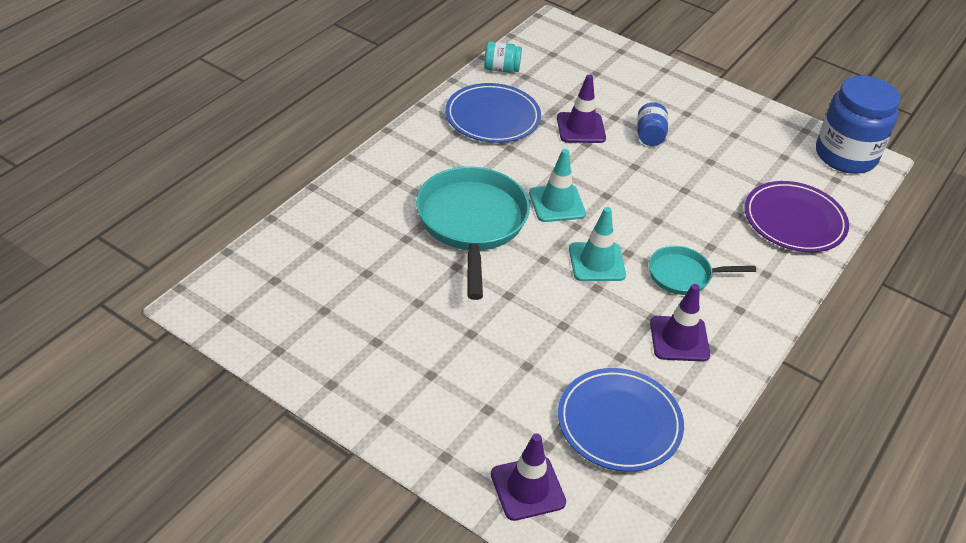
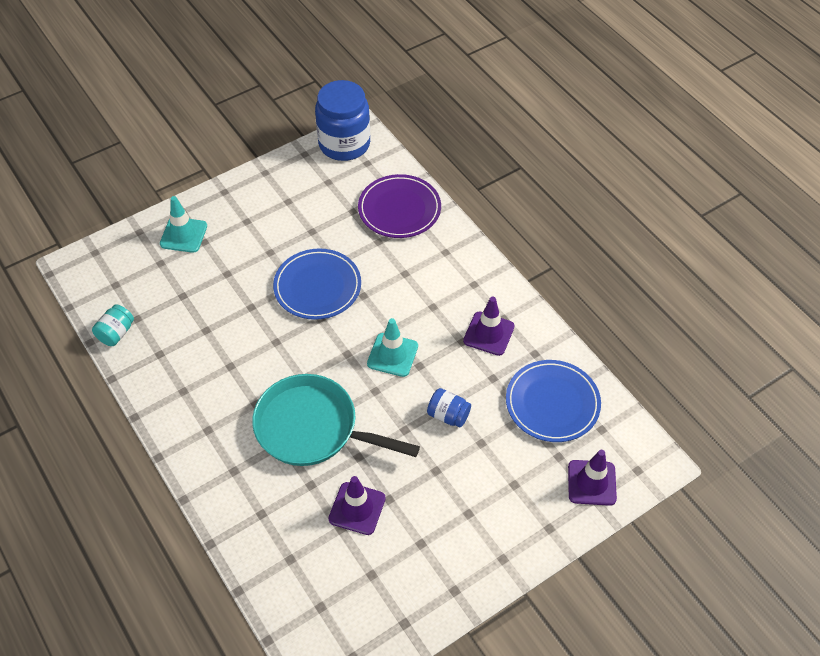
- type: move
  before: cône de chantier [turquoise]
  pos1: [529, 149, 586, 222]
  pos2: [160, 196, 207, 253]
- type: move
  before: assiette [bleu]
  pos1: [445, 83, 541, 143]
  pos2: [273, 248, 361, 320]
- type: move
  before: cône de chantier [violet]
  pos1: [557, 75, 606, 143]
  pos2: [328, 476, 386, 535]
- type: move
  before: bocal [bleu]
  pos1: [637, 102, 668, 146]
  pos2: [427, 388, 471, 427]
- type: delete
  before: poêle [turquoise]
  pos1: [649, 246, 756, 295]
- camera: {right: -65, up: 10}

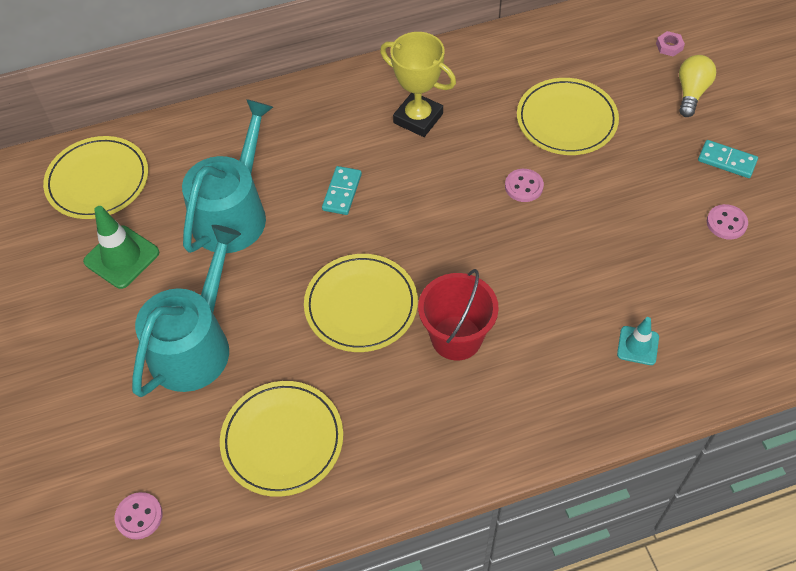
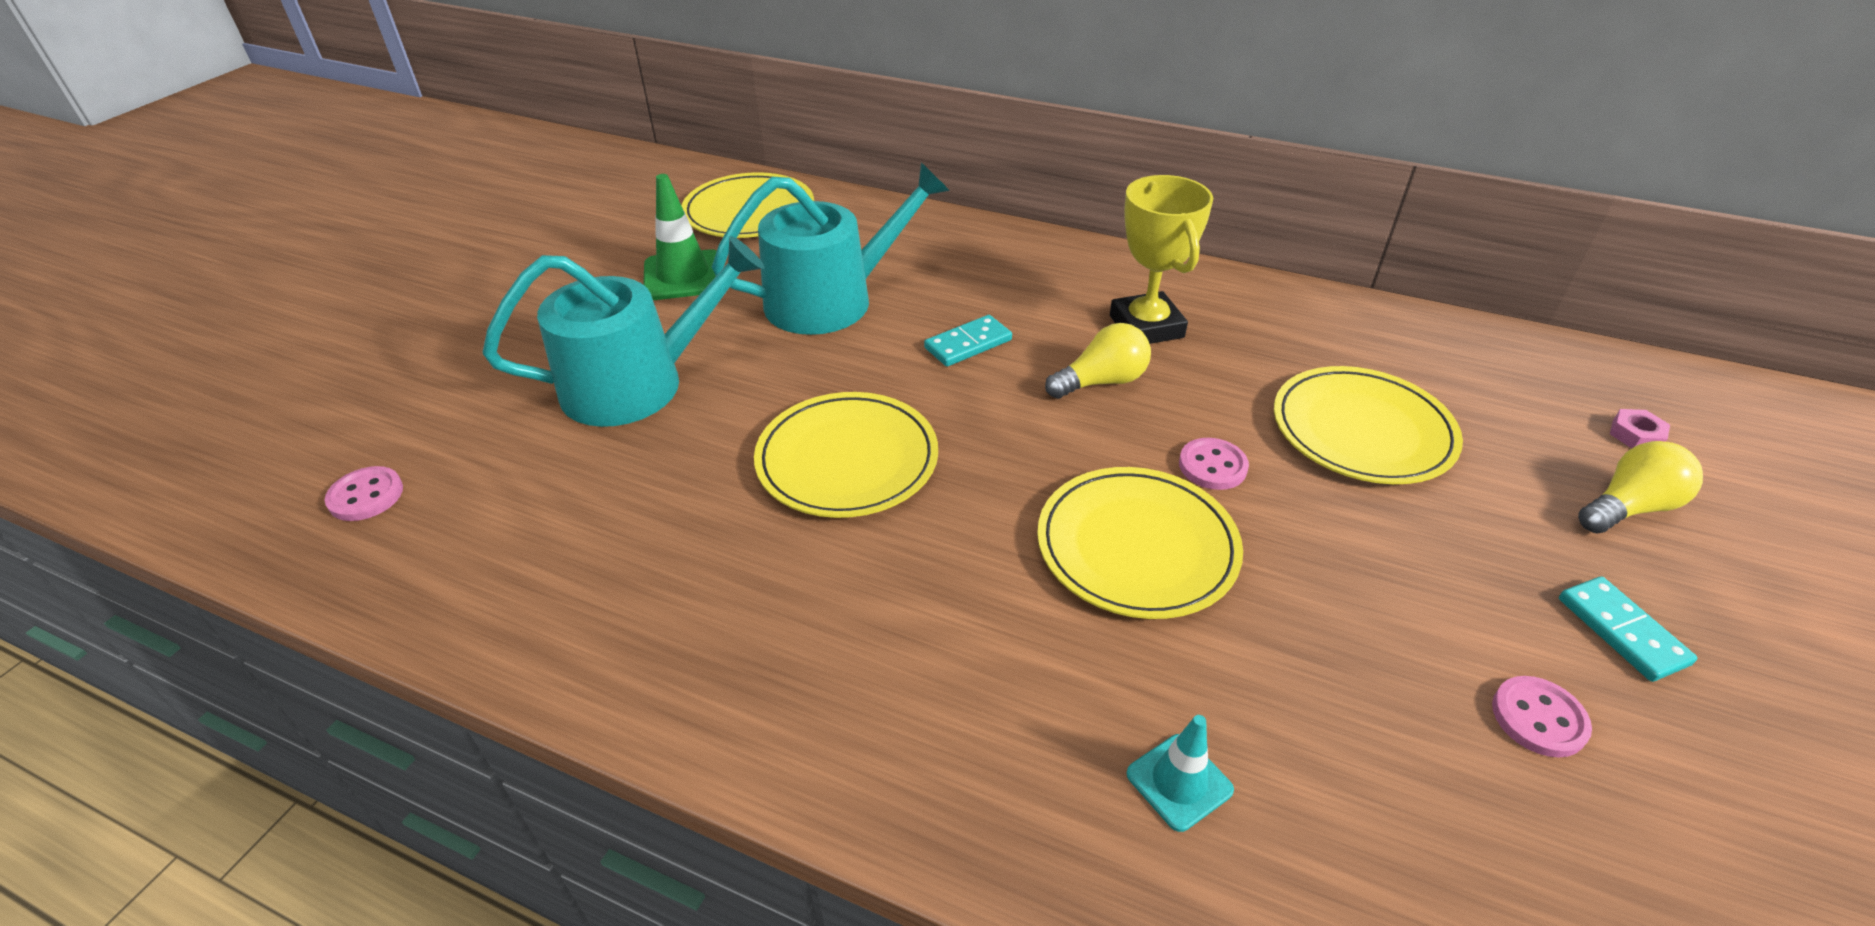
- type: move
  before: assiette [jaune]
  pos1: [220, 381, 343, 497]
  pos2: [1037, 467, 1243, 619]
- type: insert
  after: ampoule [jaune]
  pos2: [1045, 323, 1151, 399]
- type: delete
  before: seau [rouge]
  pos1: [418, 269, 499, 361]
- camera: {right: 40, up: -15}

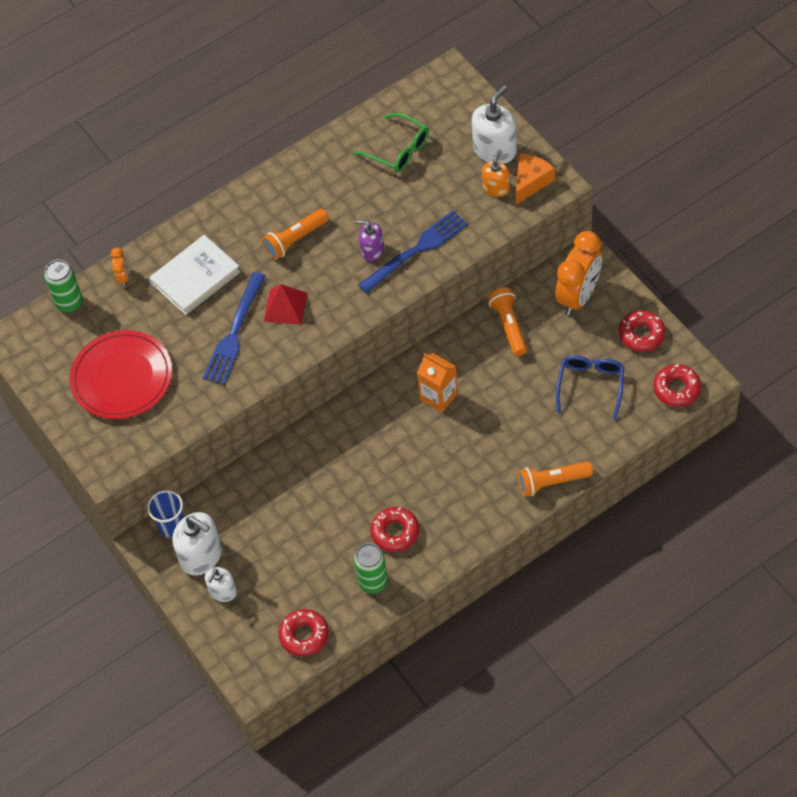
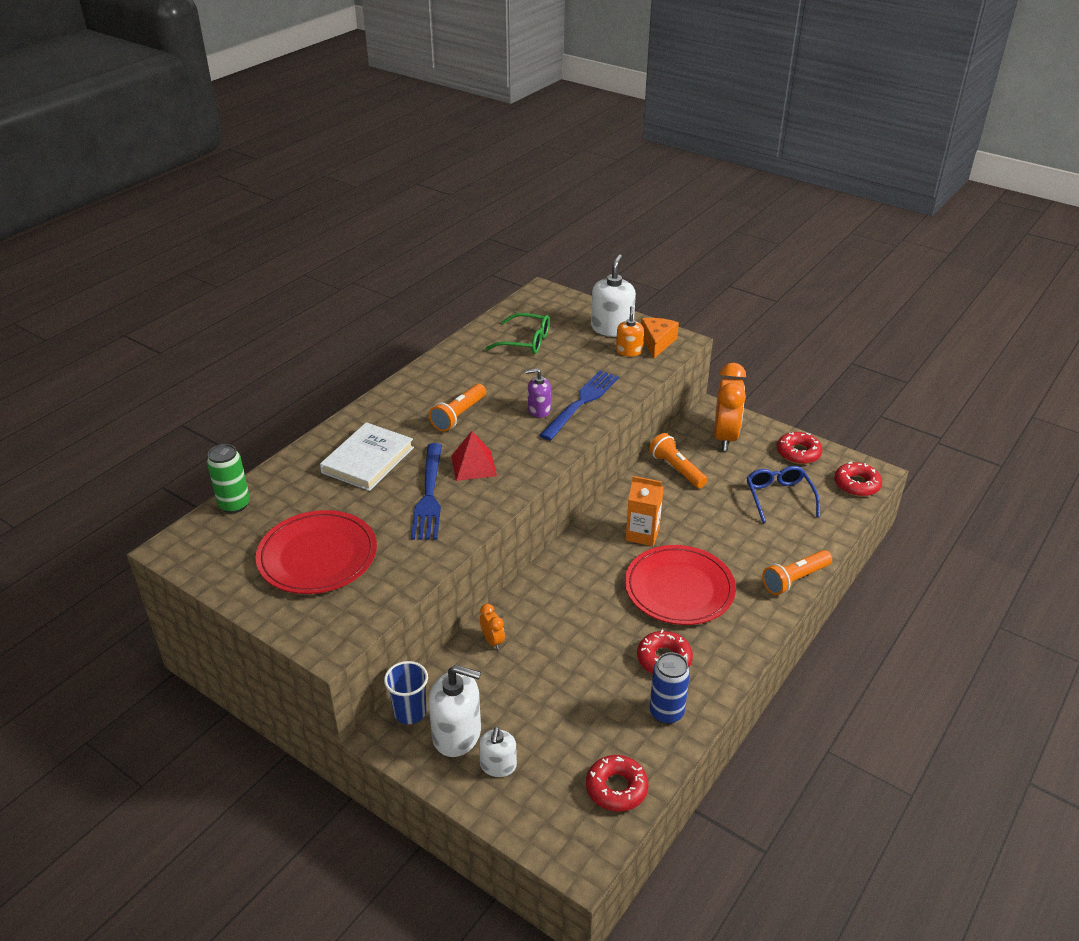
- type: move
  before: réveil [orange]
  pos1: [111, 247, 129, 287]
  pos2: [480, 604, 505, 650]
- type: insert
  after: assiette [rouge]
  pos2: [625, 545, 736, 625]
- type: recolor
  before: canette [vert]
  after: canette [bleu]
  pos1: [354, 543, 388, 594]
  pos2: [650, 652, 690, 724]
- camera: {right: -25, up: -20}

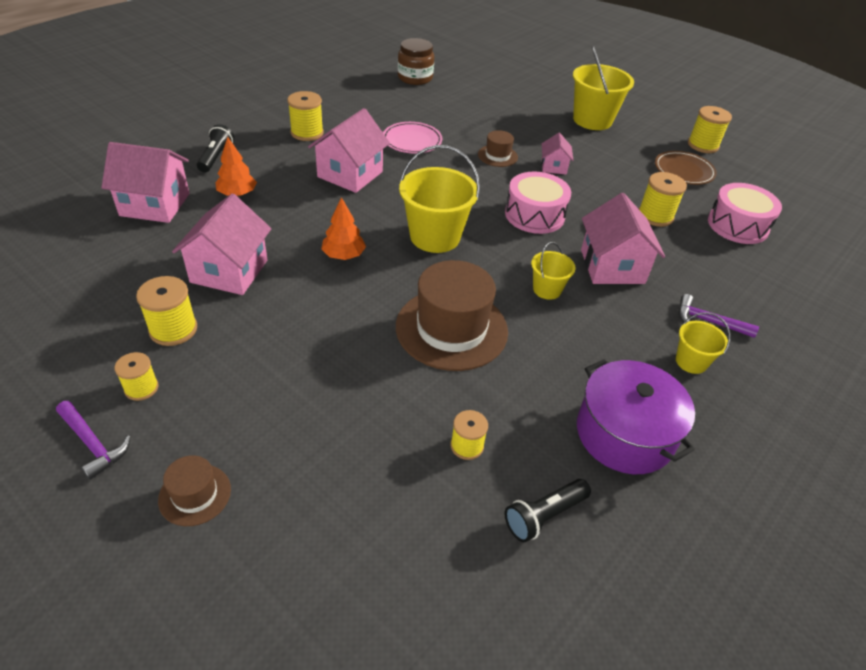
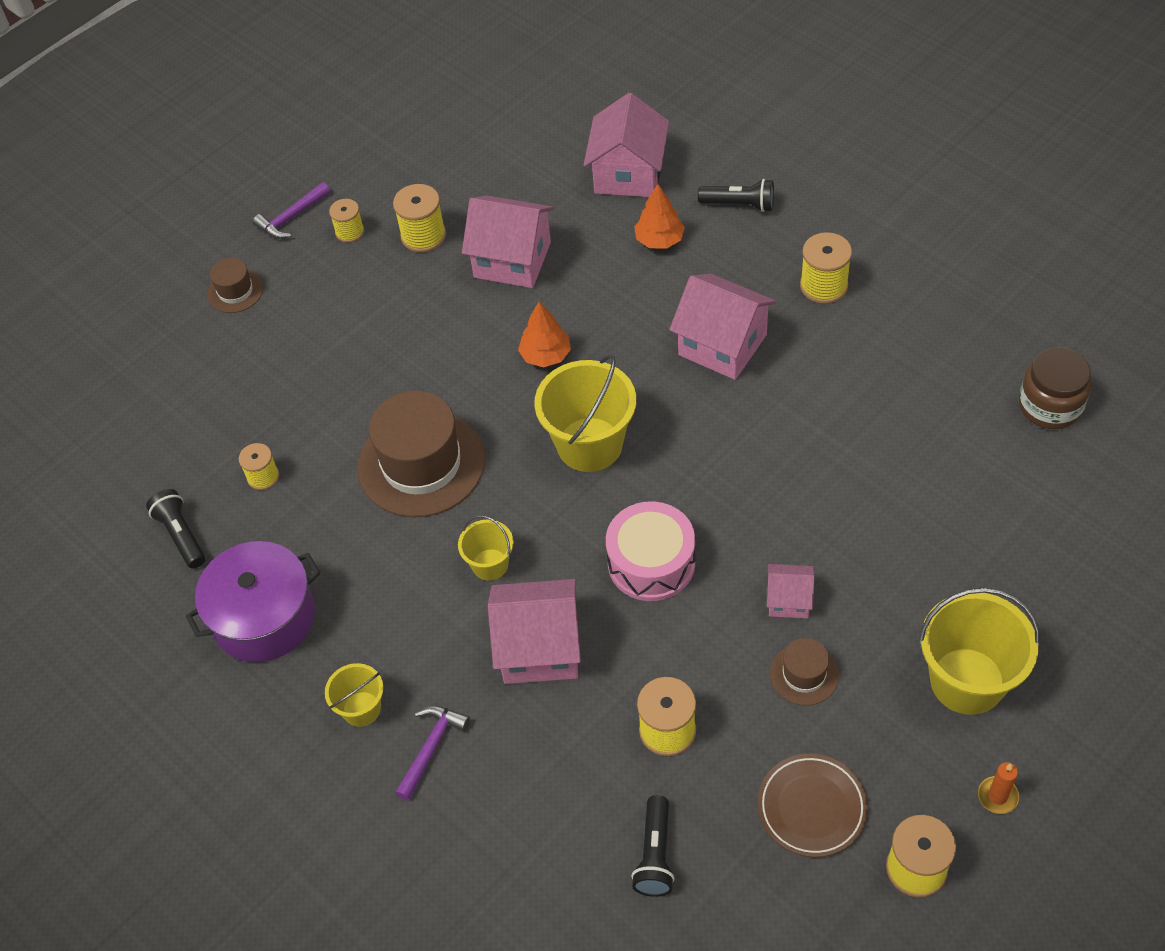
- type: replace
  before: tambour [rose]
  after: lampe de poche [noir]
  pos1: [708, 183, 782, 244]
  pos2: [631, 795, 675, 897]
- type: move
  before: chapeau [marron]
  pos1: [478, 130, 518, 167]
  pos2: [770, 638, 839, 706]
- type: insert
  after: bougie [orange]
  pos2: [978, 762, 1019, 814]
- type: delete
  before: assiette [rose]
  pos1: [383, 122, 442, 154]
- camera: {right: 100, up: 10}

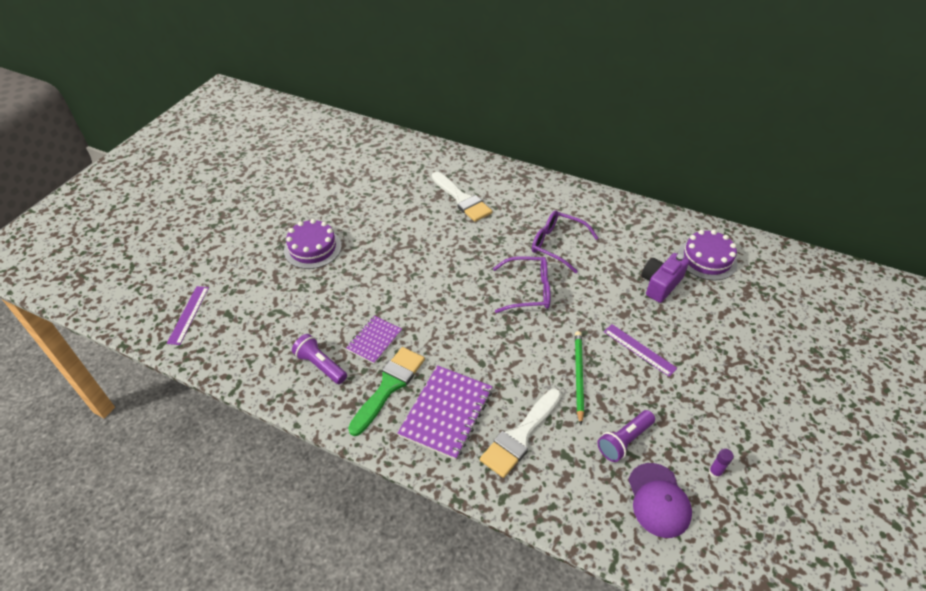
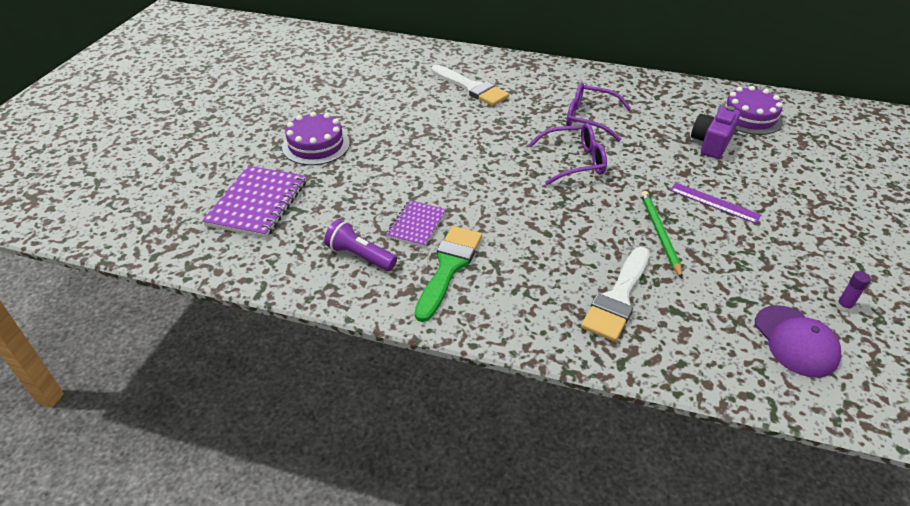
- type: move
  before: carnet [violet]
  pos1: [397, 365, 493, 460]
  pos2: [202, 166, 306, 238]
- type: delete
  before: règle [violet]
  pos1: [167, 286, 209, 345]
- type: delete
  before: lampe de poche [violet]
  pos1: [597, 410, 655, 462]
- camera: {right: -10, up: -5}

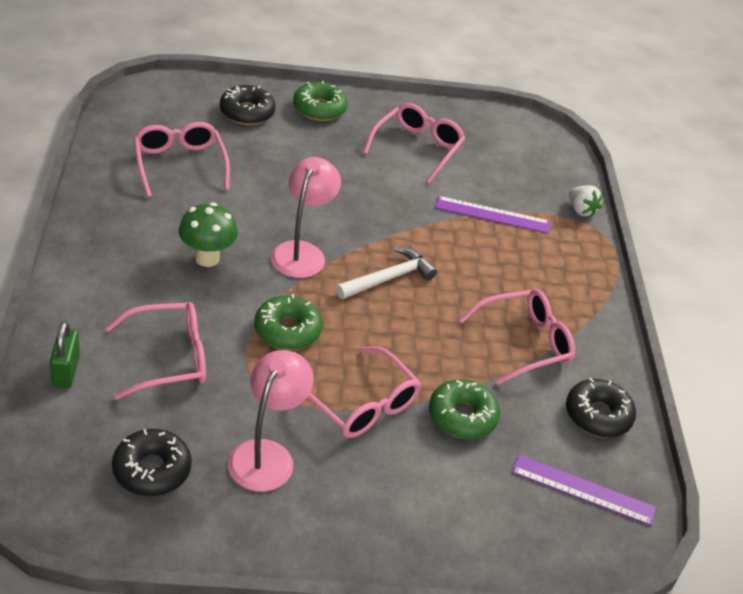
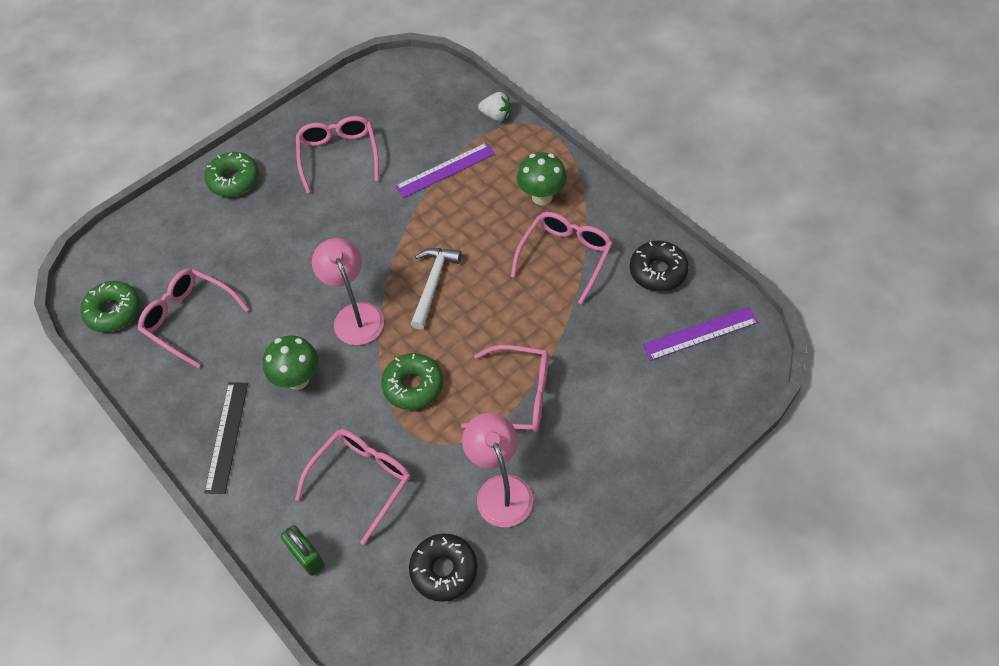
- type: move
  before: beignet [vert]
  pos1: [429, 379, 500, 439]
  pos2: [80, 281, 140, 332]
- type: insert
  after: règle [noir]
  pos2: [204, 382, 248, 494]
- type: insert
  after: champignon [vert]
  pos2: [517, 152, 567, 205]
- type: delete
  before: beignet [noir]
  pos1: [220, 85, 276, 125]
- camera: {right: -30, up: 15}

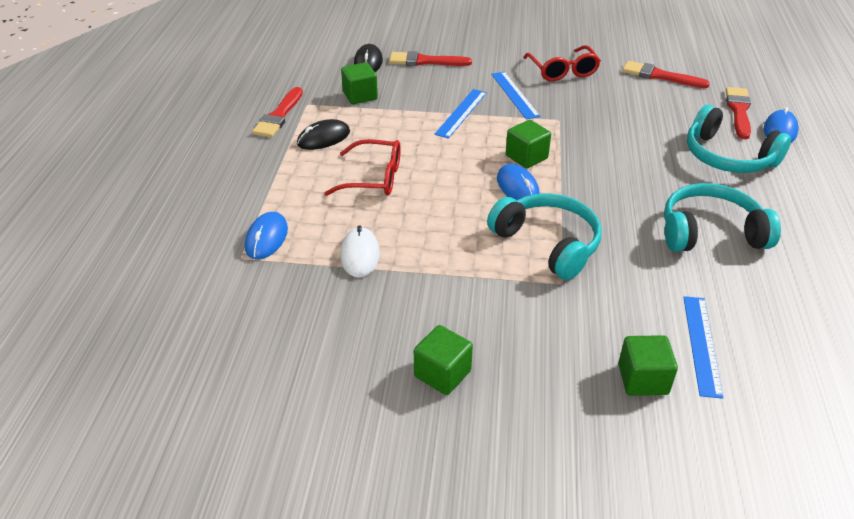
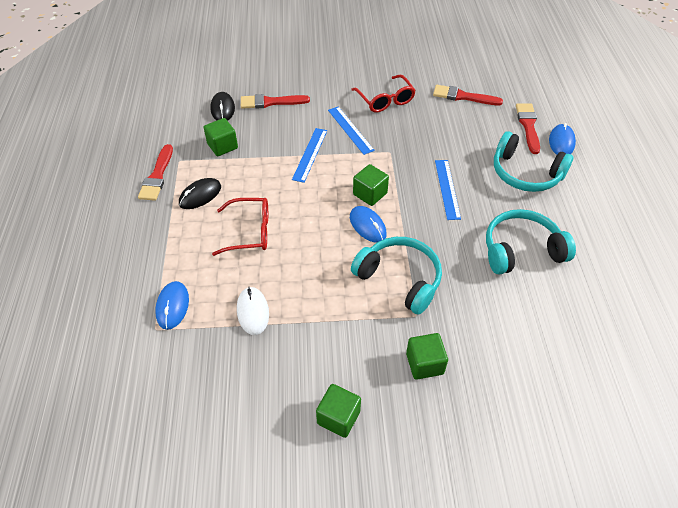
- type: move
  before: cube [vert]
  pos1: [618, 335, 678, 396]
  pos2: [406, 333, 448, 380]
- type: move
  before: règle [bleu]
  pos1: [683, 296, 724, 399]
  pos2: [435, 160, 461, 220]
- camera: {right: -10, up: 10}

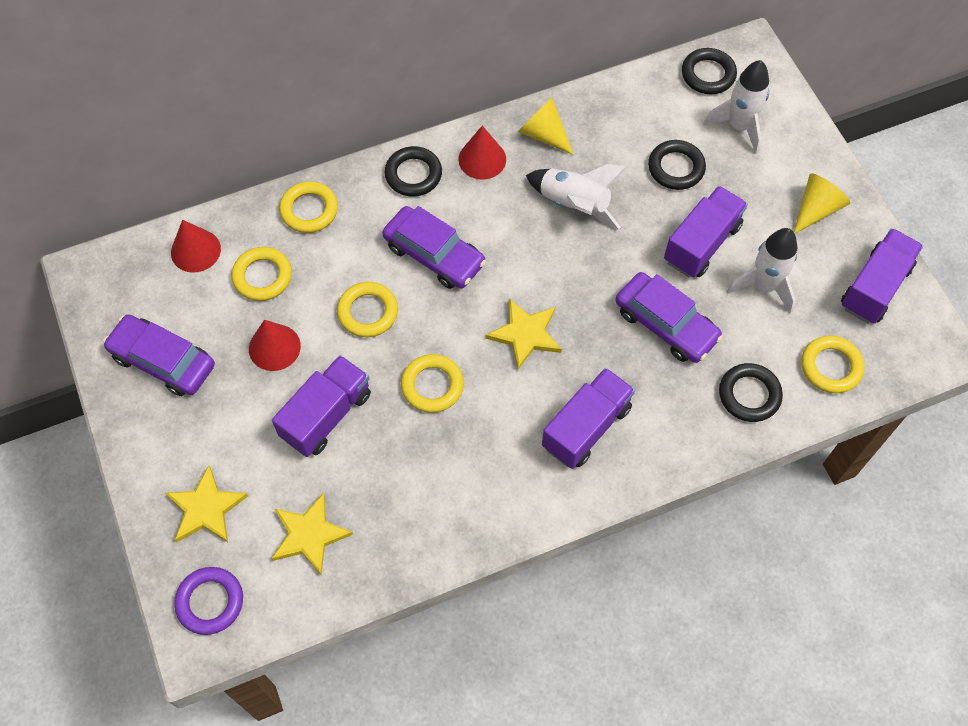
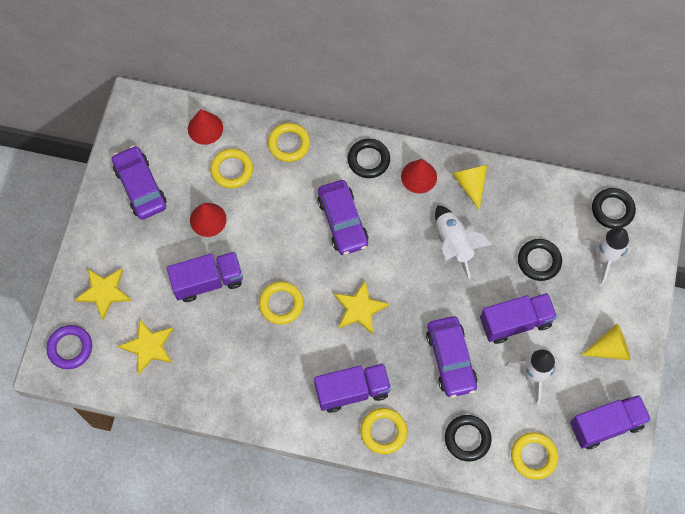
- type: move
  before: anneau [jaune]
  pos1: [337, 282, 398, 337]
  pos2: [360, 408, 407, 454]
- camera: {right: 35, up: 5}

